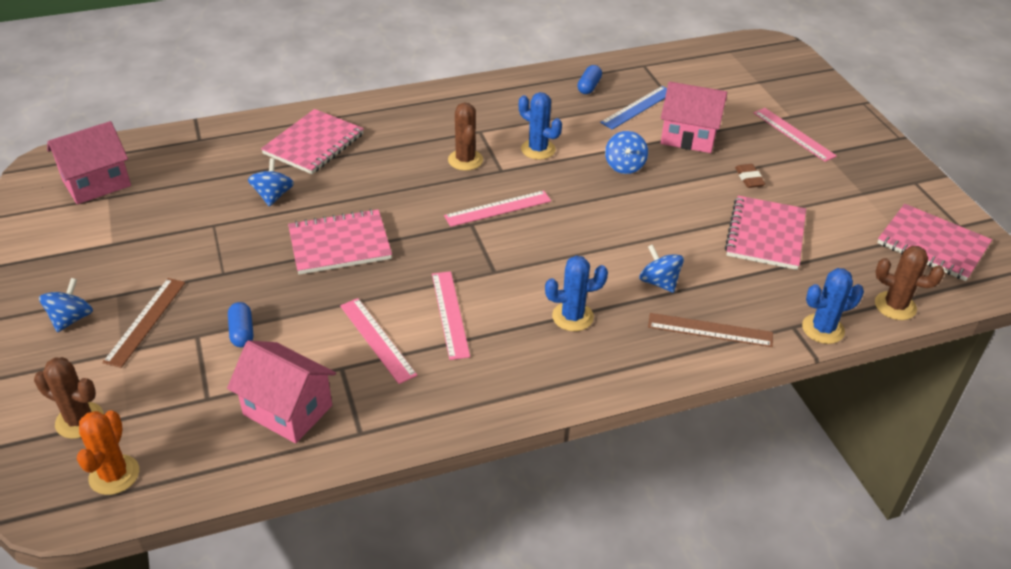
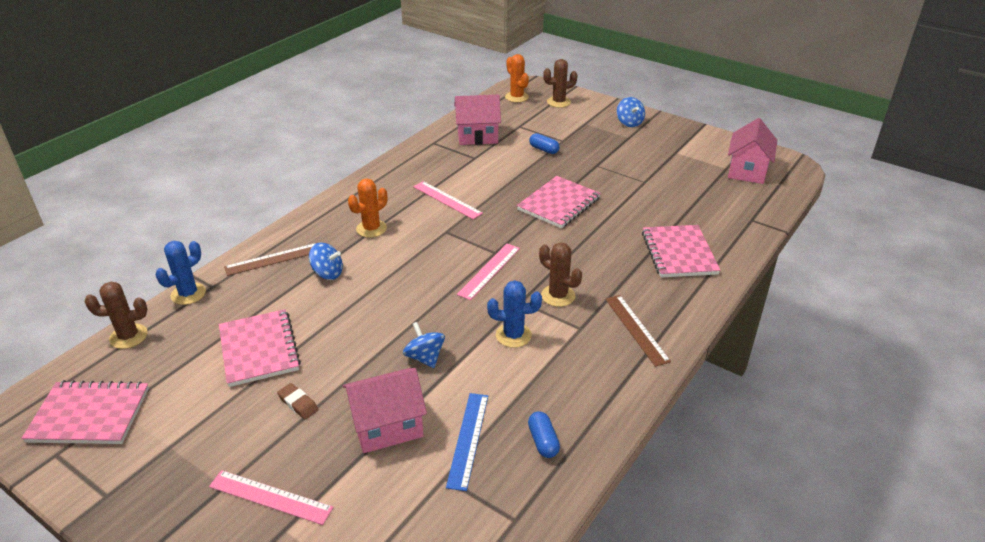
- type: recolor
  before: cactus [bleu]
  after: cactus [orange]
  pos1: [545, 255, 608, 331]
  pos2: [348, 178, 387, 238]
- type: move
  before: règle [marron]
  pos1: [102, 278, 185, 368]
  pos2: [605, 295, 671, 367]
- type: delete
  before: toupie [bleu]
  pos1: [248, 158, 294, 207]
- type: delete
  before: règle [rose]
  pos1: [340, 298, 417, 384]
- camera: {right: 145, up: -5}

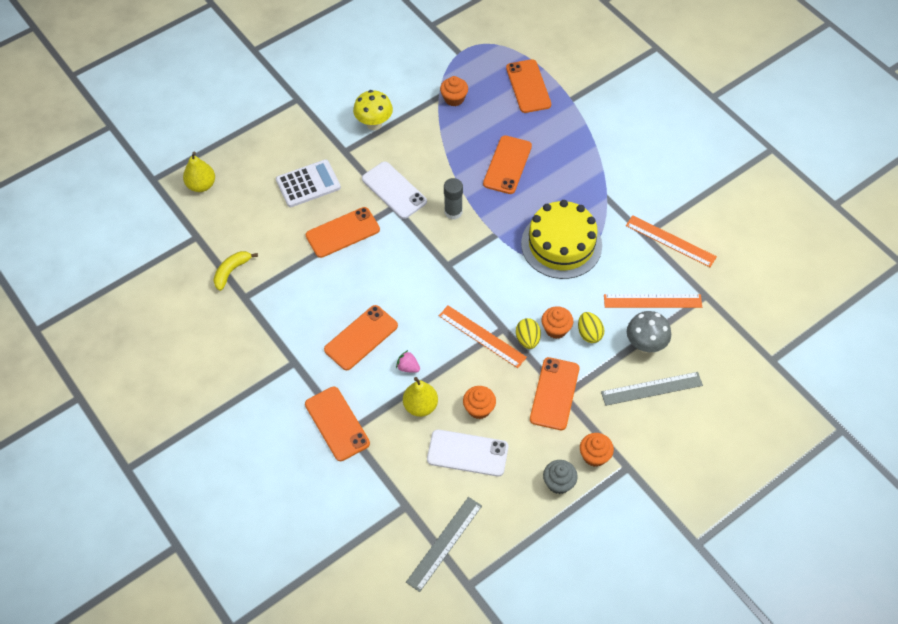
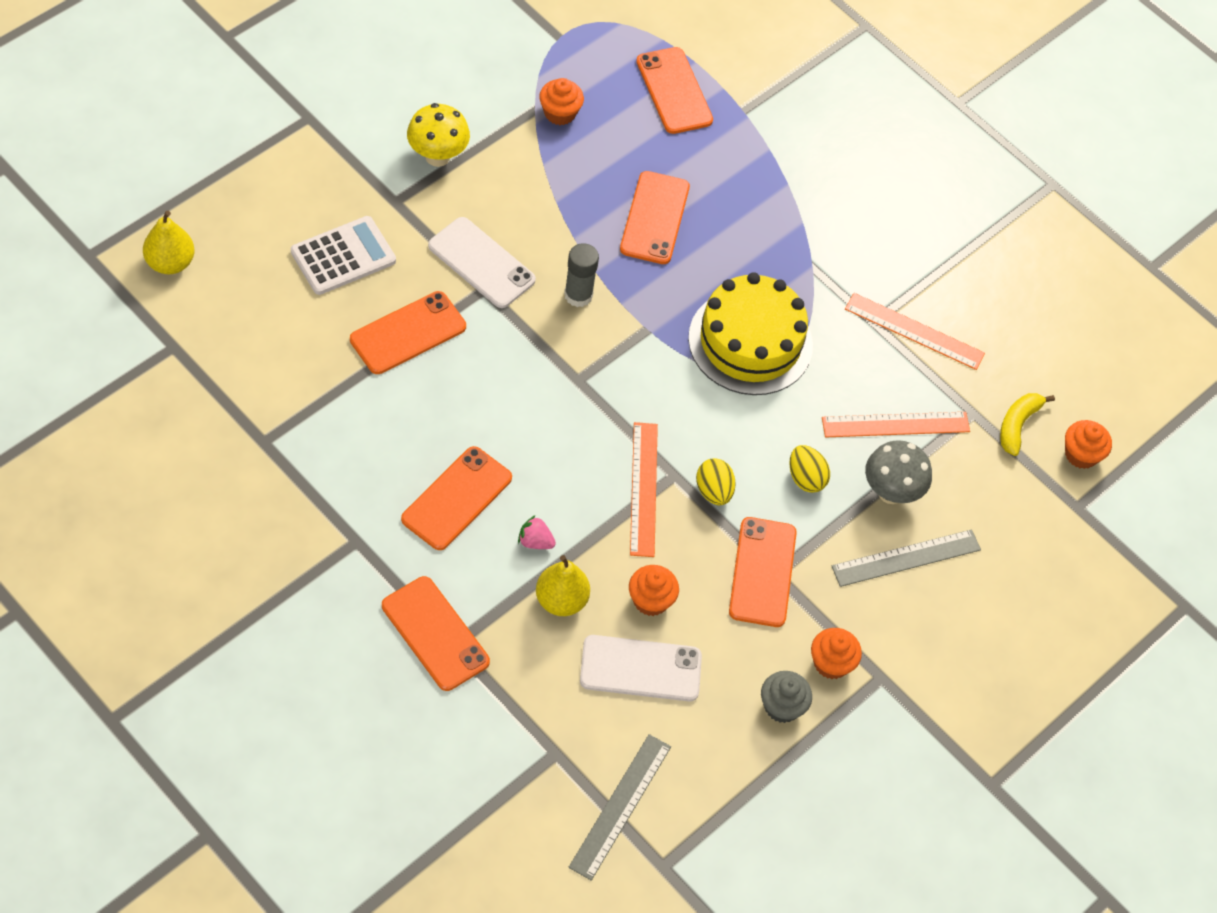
- type: rotate
  before: règle [orange]
  pos1: [439, 306, 527, 368]
  pos2: [630, 422, 658, 557]
  turn: 60
- type: move
  before: banane [jaune]
  pos1: [213, 251, 258, 291]
  pos2: [1000, 393, 1055, 456]
- type: move
  before: muffin [orange]
  pos1: [541, 306, 573, 339]
  pos2: [1065, 420, 1112, 469]
- camera: {right: -15, up: 0}

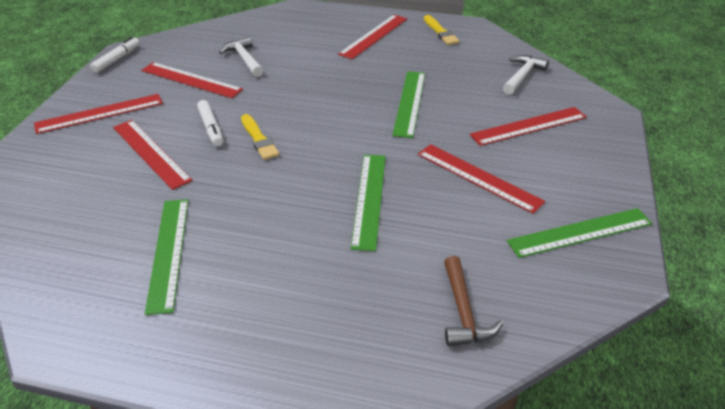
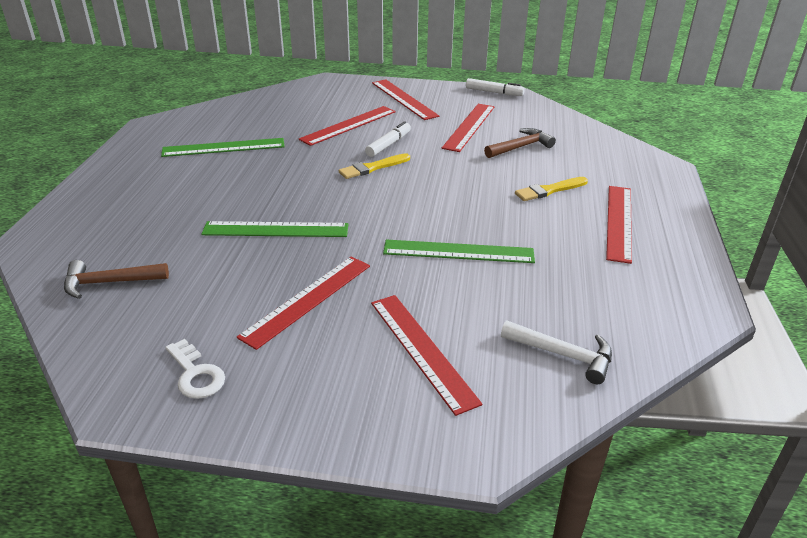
- type: replace
  before: règle [vert]
  after: clé [blanc]
  pos1: [507, 208, 653, 258]
  pos2: [165, 339, 225, 399]
- type: rotate
  before: feutre [blanc]
  pos1: [197, 100, 223, 146]
  pos2: [365, 121, 411, 157]
  turn: 150
- type: recolor
  before: marteau [blanc]
  after: marteau [marron]
  pos1: [219, 36, 264, 77]
  pos2: [484, 128, 556, 158]
- type: move
  before: pinceau [jaune]
  pos1: [424, 15, 460, 45]
  pos2: [515, 177, 588, 201]
- type: rotate
  before: règle [rouge]
  pos1: [338, 15, 407, 59]
  pos2: [606, 186, 632, 264]
  turn: 75
- camera: {right: 85, up: -5}

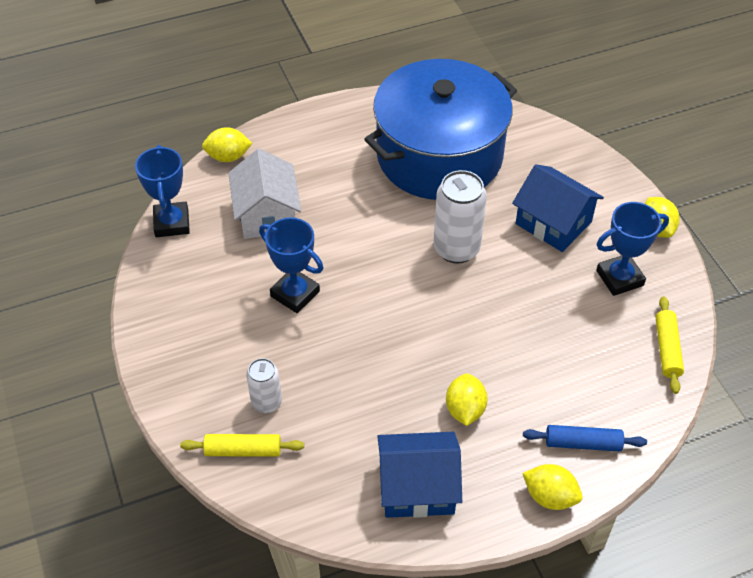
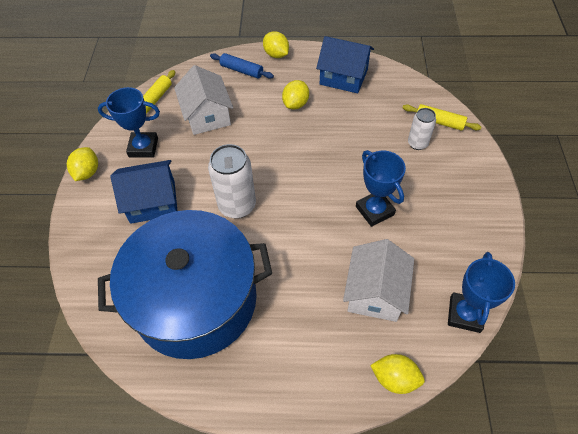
- type: rotate
  before: maison [bleu]
  pos1: [512, 164, 604, 252]
  pos2: [110, 160, 177, 224]
  turn: -75
- type: insert
  after: maison [blanc]
  pos2: [174, 65, 233, 135]
- camera: {right: -155, up: 5}

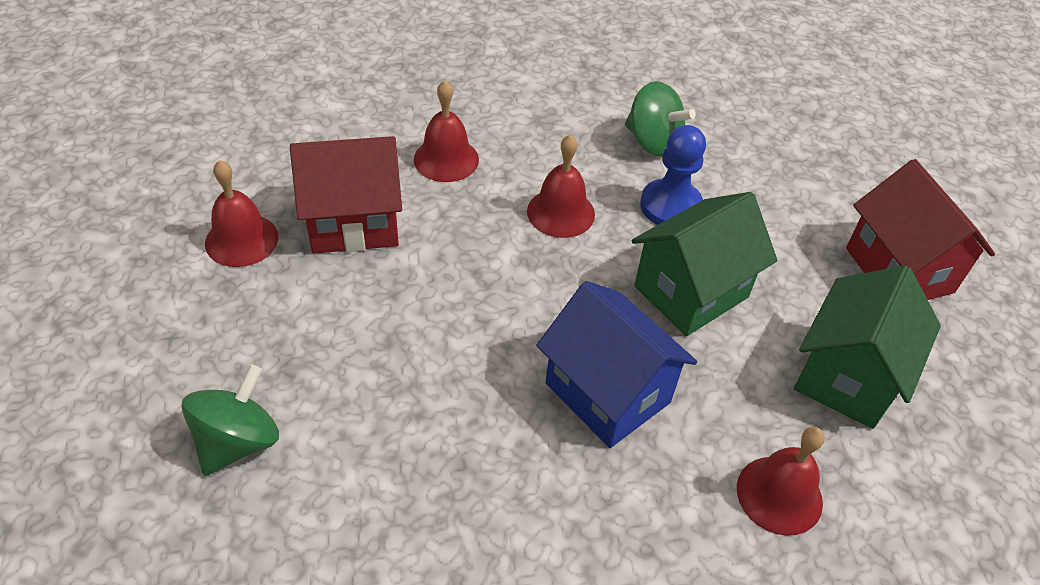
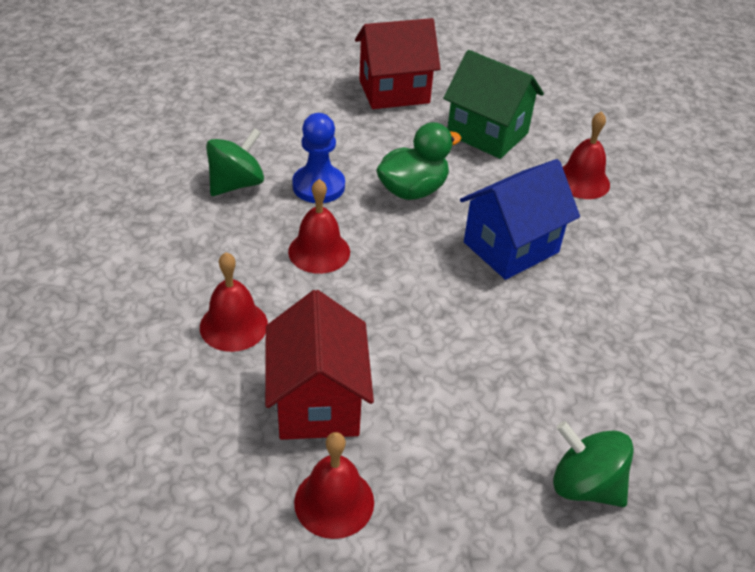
- type: replace
  before: maison [vert]
  after: canard [vert]
  pos1: [631, 192, 777, 336]
  pos2: [376, 122, 461, 200]
- camera: {right: -85, up: -5}

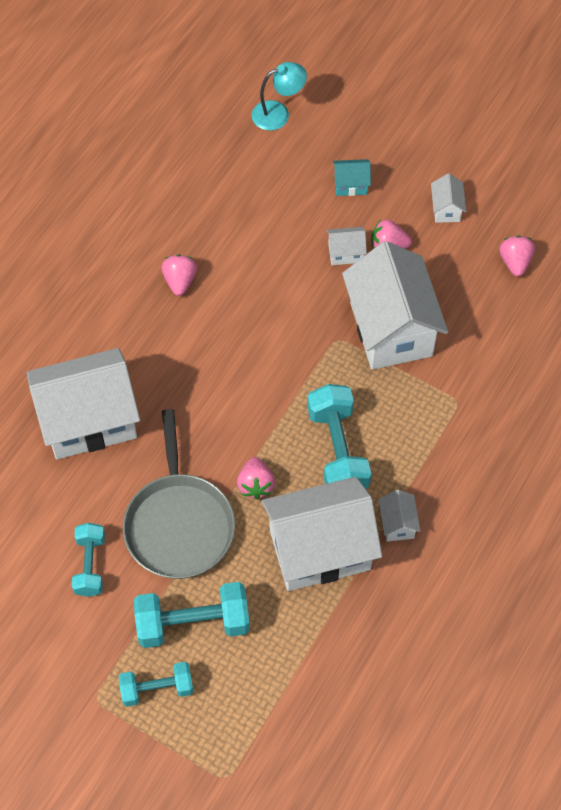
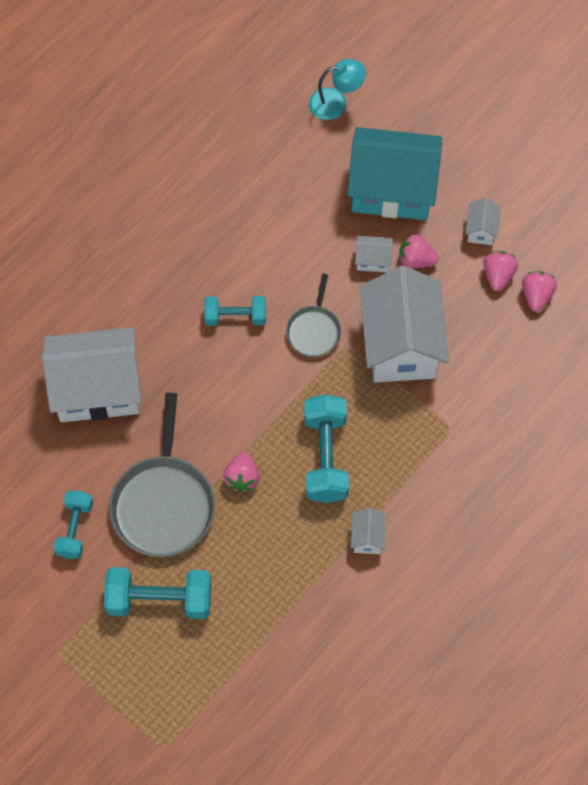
- type: move
  before: haltère [turquoise]
  pos1: [119, 662, 193, 707]
  pos2: [204, 296, 266, 326]
- type: insert
  after: poêle [gris]
  pos2: [286, 274, 341, 357]
- type: resize
  before: maison [turquoise]
  pos1: [333, 159, 371, 196]
  pos2: [347, 127, 442, 220]
  scale: 2.44
- type: move
  before: fraise [rose]
  pos1: [162, 255, 197, 296]
  pos2: [483, 251, 518, 291]
- type: delete
  before: maison [blanc]
  pos1: [261, 477, 382, 591]
- camera: {right: 10, up: 5}

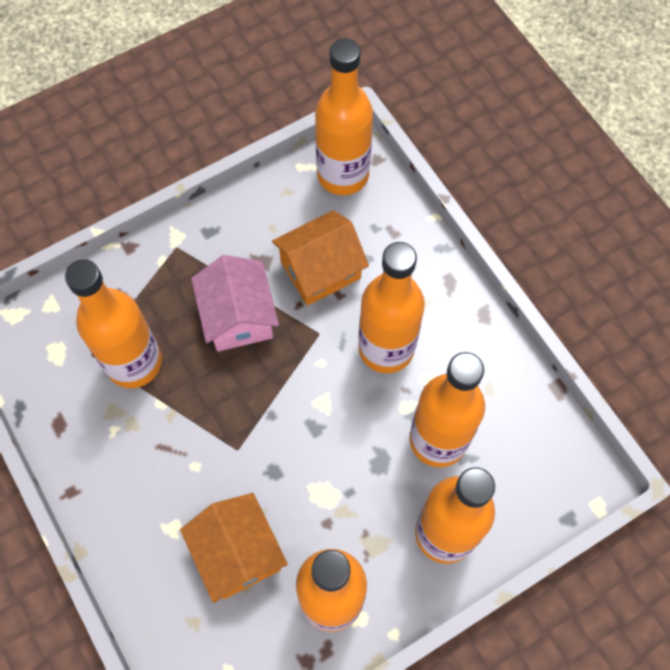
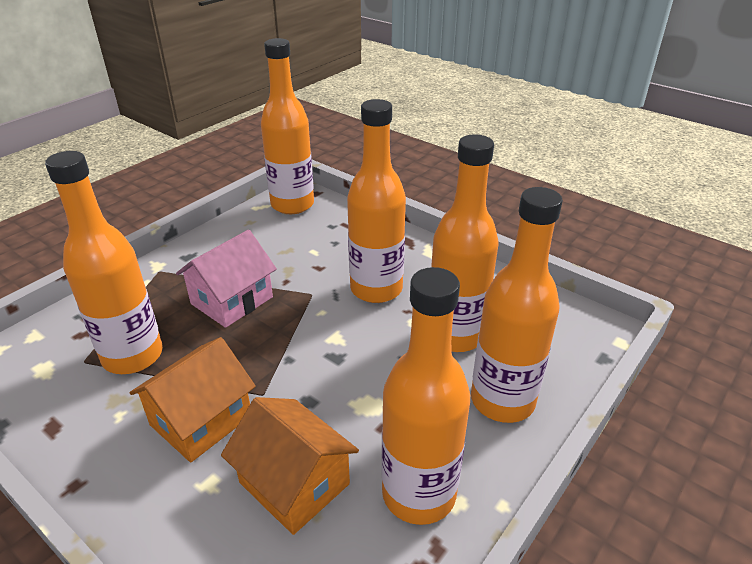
- type: move
  before: maison [orange]
  pos1: [272, 210, 369, 306]
  pos2: [130, 337, 256, 463]
- type: rotate
  before: maison [rose]
  pos1: [191, 255, 279, 352]
  pos2: [176, 230, 277, 328]
  turn: 75
- camera: {right: -20, up: -30}

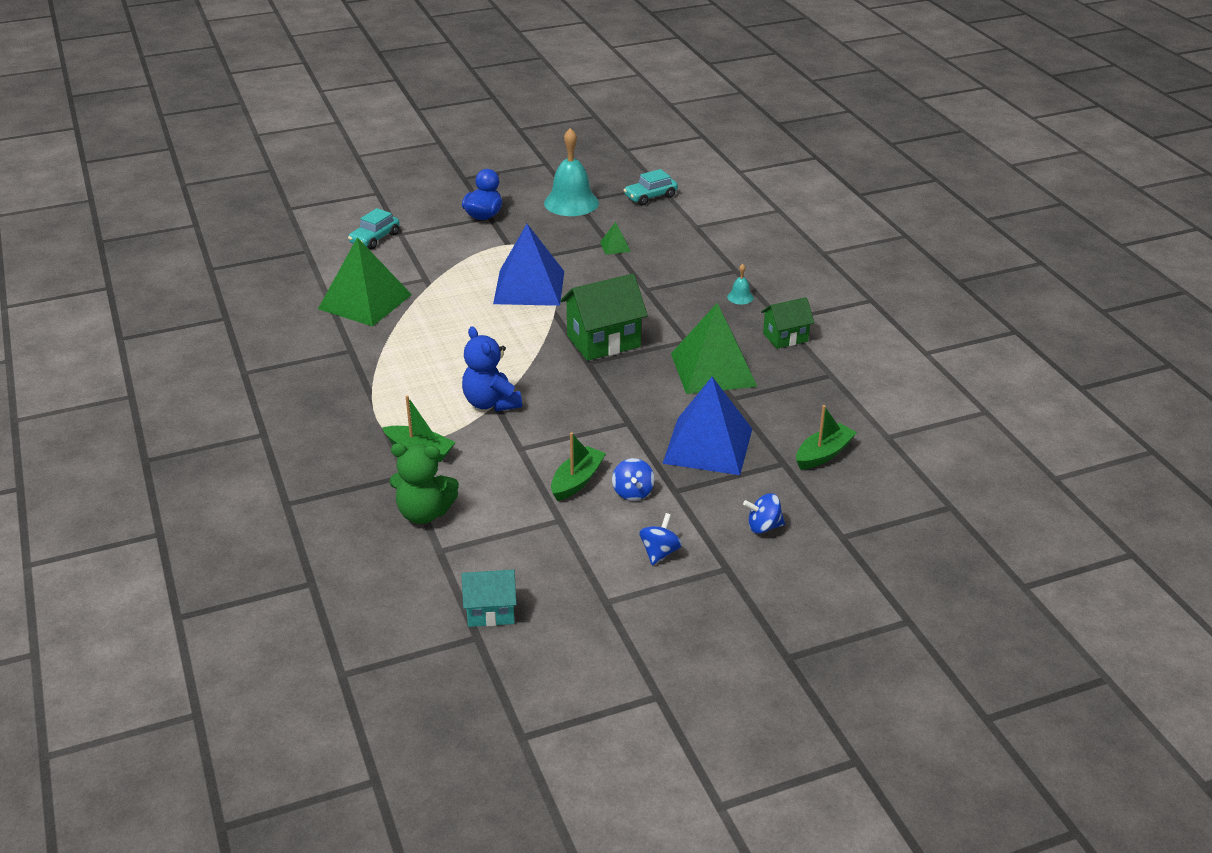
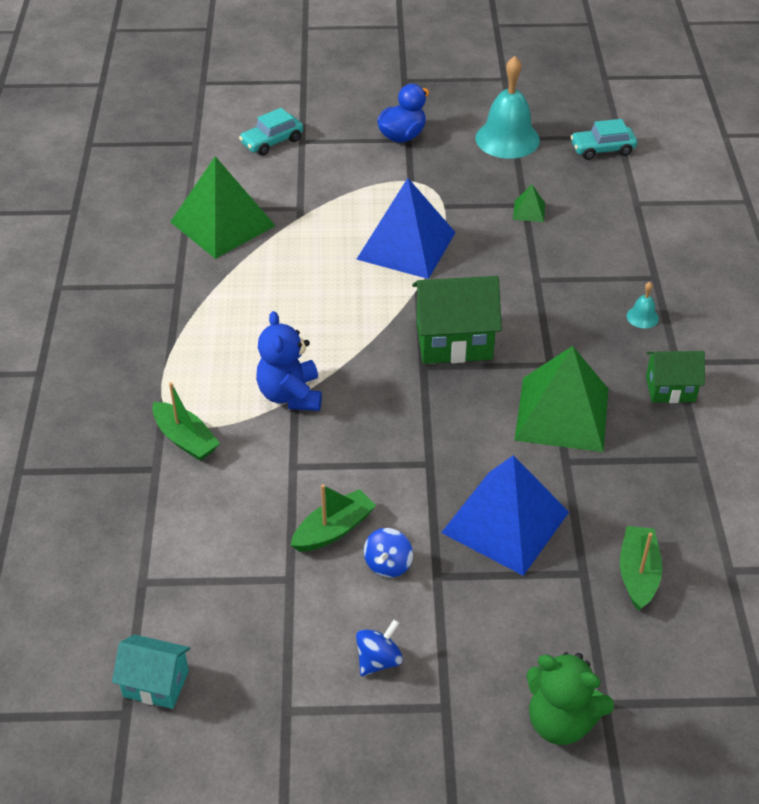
- type: move
  before: ours en peluche [vert]
  pos1: [389, 443, 459, 524]
  pos2: [526, 652, 614, 745]
- type: rotate
  before: bateau [vert]
  pos1: [796, 405, 857, 470]
  pos2: [620, 526, 662, 611]
  turn: -60
- type: delete
  before: toupie [bleu]
  pos1: [743, 493, 785, 534]
- camera: {right: 20, up: 10}

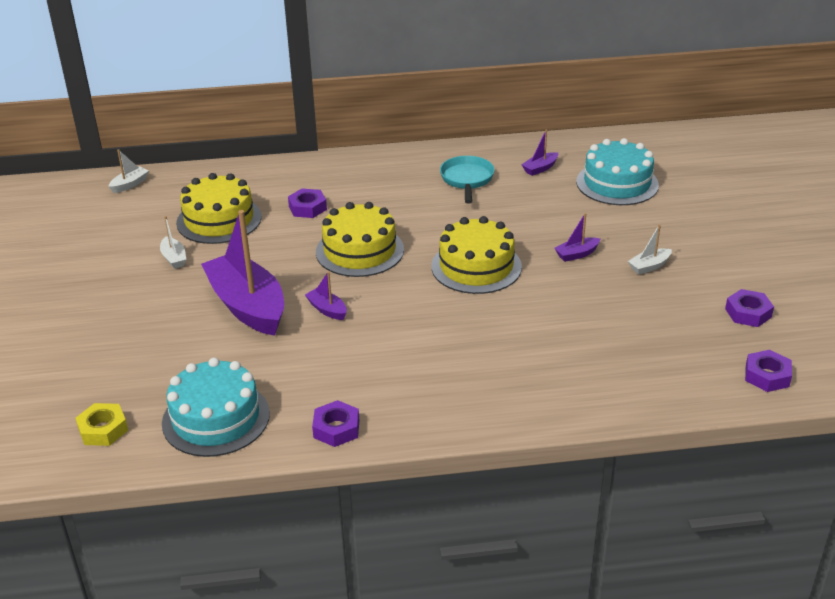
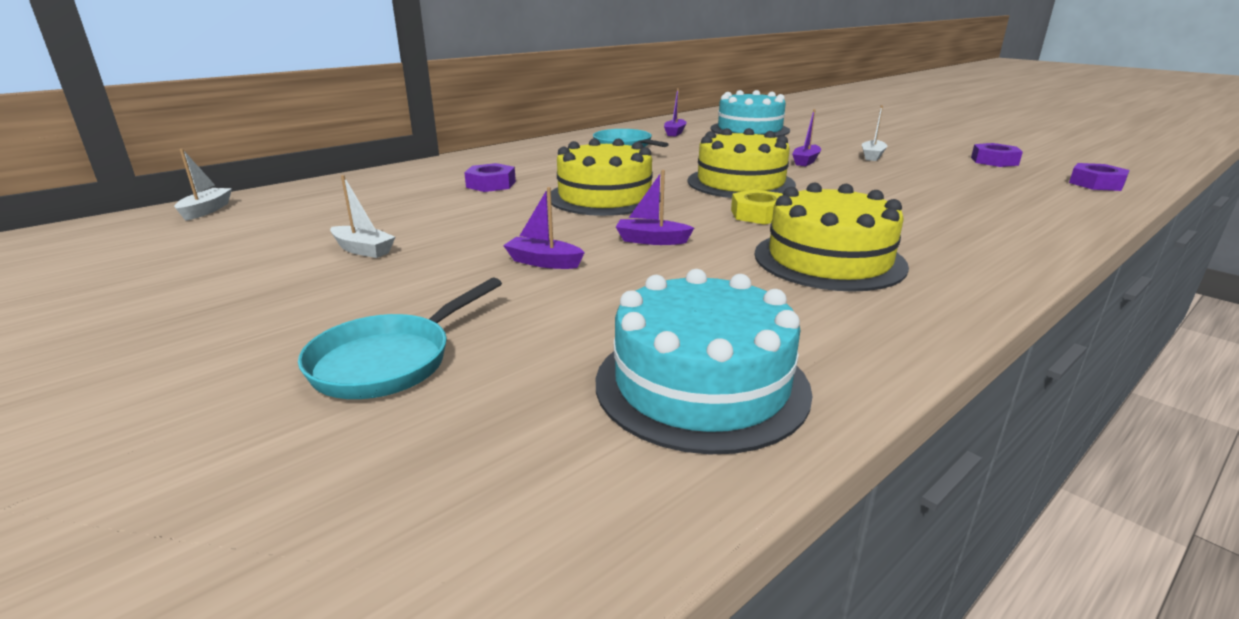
- type: insert
  after: poêle [turquoise]
  pos2: [298, 277, 502, 399]
- type: resize
  before: bateau [violet]
  pos1: [201, 210, 284, 336]
  pos2: [503, 187, 585, 269]
  scale: 0.41
- type: move
  before: écrou [jaune]
  pos1: [76, 403, 128, 446]
  pos2: [731, 189, 783, 225]
- type: move
  before: gâteau [jaune]
  pos1: [176, 173, 262, 244]
  pos2: [755, 183, 909, 292]
- type: delete
  before: écrou [violet]
  pos1: [312, 400, 359, 447]
- camera: {right: -35, up: -10}

